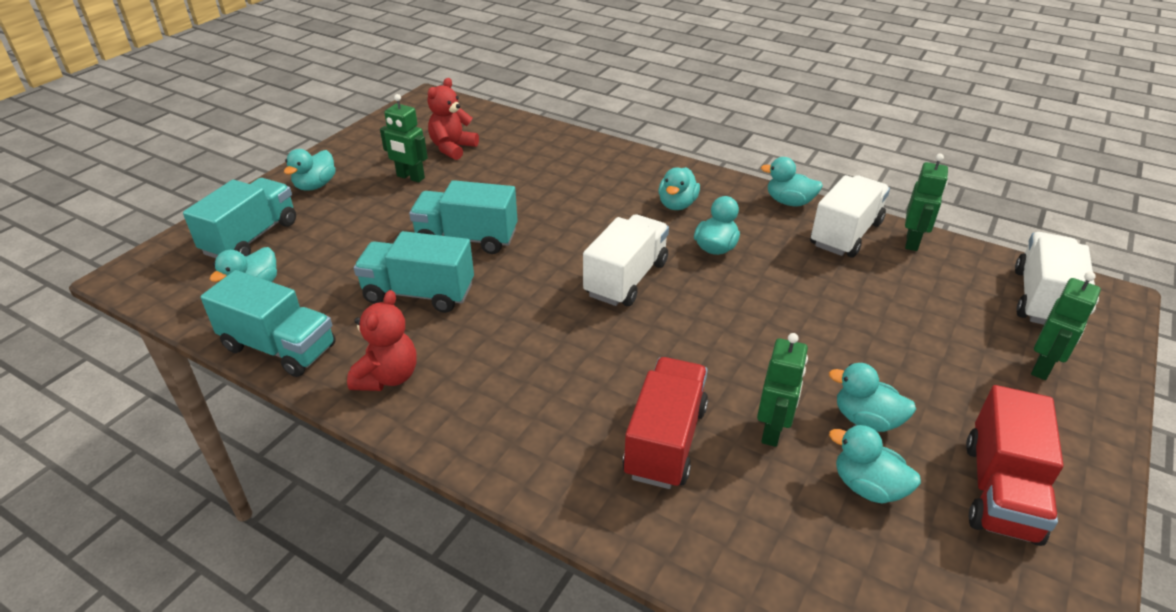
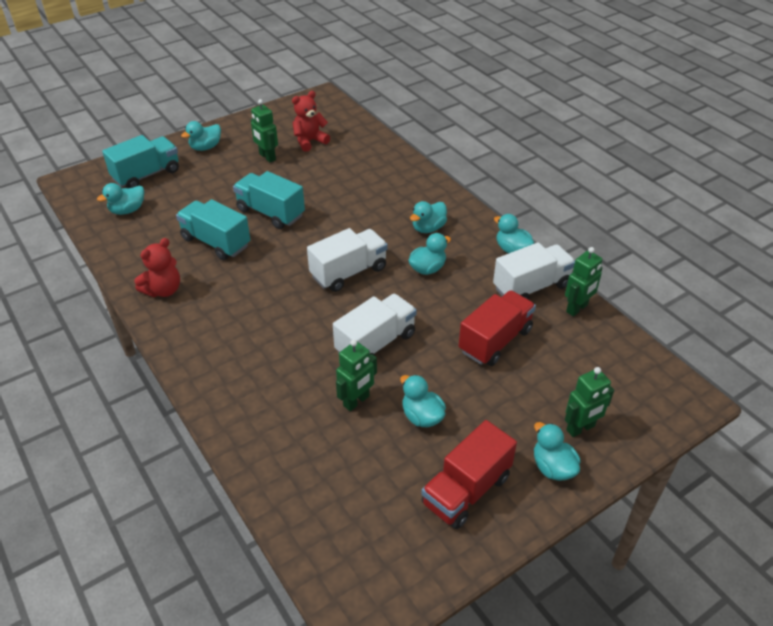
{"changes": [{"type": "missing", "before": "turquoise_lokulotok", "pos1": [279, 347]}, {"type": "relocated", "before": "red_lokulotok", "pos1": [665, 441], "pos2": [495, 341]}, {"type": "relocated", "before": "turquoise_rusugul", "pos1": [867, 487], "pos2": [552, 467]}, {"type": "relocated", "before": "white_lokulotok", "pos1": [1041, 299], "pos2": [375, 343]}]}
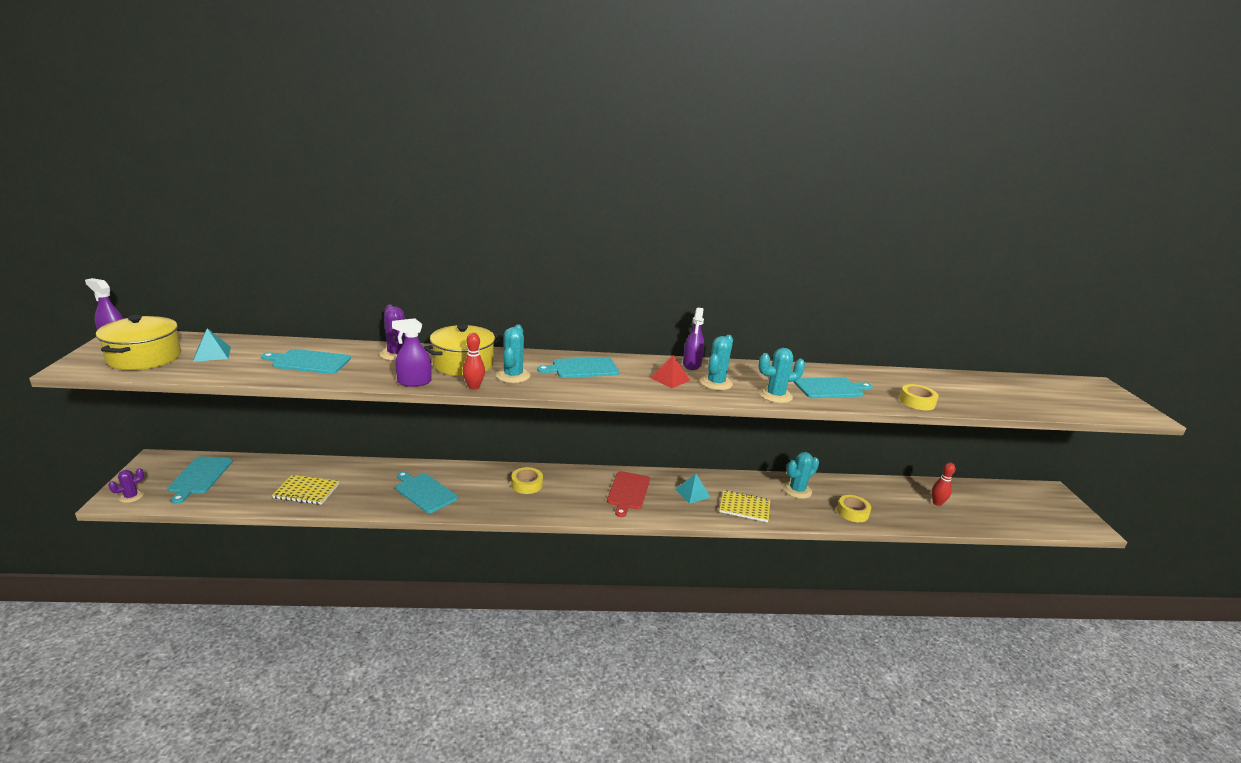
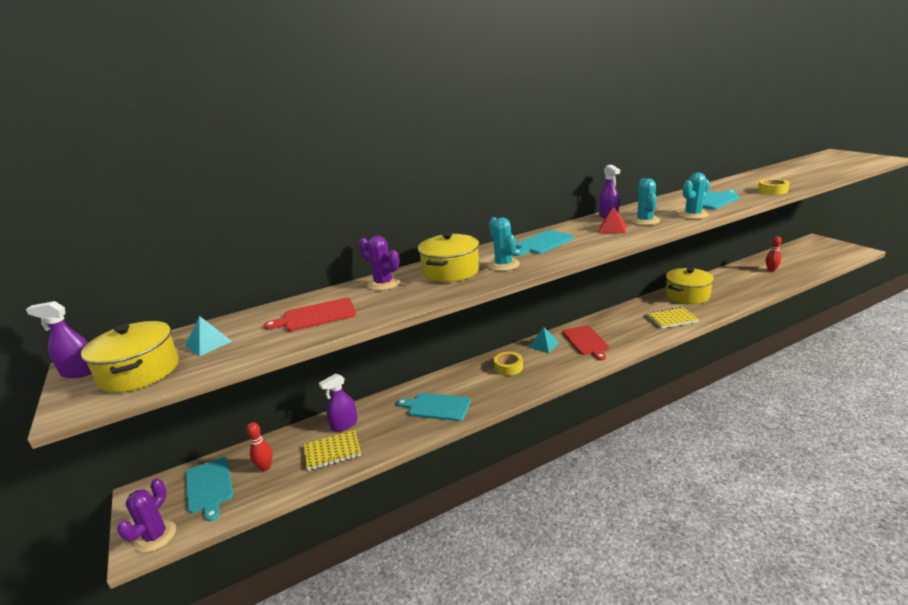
{"changes": [{"type": "missing", "before": "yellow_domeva", "pos1": [852, 512]}, {"type": "relocated", "before": "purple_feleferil", "pos1": [414, 382], "pos2": [344, 424]}, {"type": "relocated", "before": "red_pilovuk", "pos1": [474, 387], "pos2": [265, 467]}, {"type": "relocated", "before": "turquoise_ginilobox", "pos1": [692, 493], "pos2": [544, 345]}, {"type": "exchanged", "before": "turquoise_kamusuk", "after": "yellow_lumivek", "pos1": [797, 490], "pos2": [687, 295]}, {"type": "colour", "before": "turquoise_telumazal", "after": "red_telumazal", "pos1": [309, 362], "pos2": [316, 316]}, {"type": "size", "before": "purple_kamusuk", "pos1": [131, 497], "pos2": [155, 536], "scale": 1.62}]}
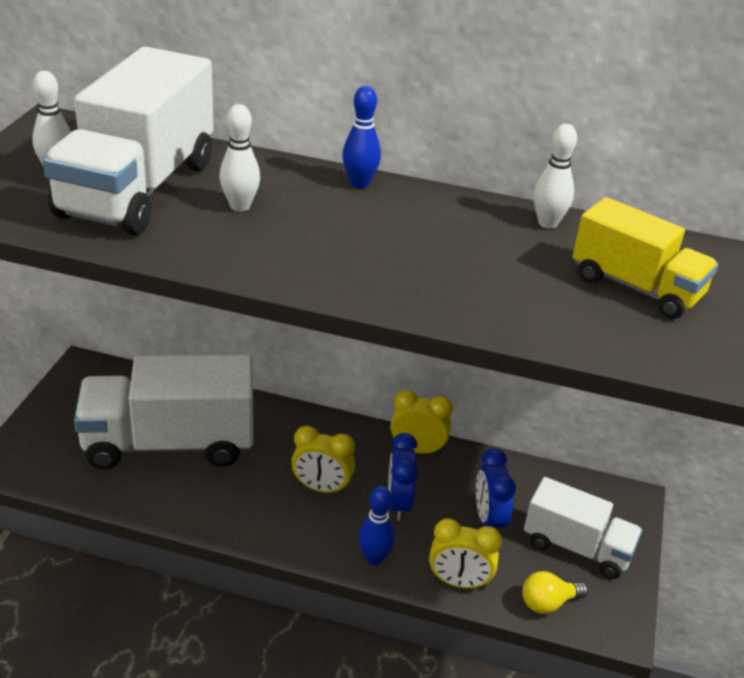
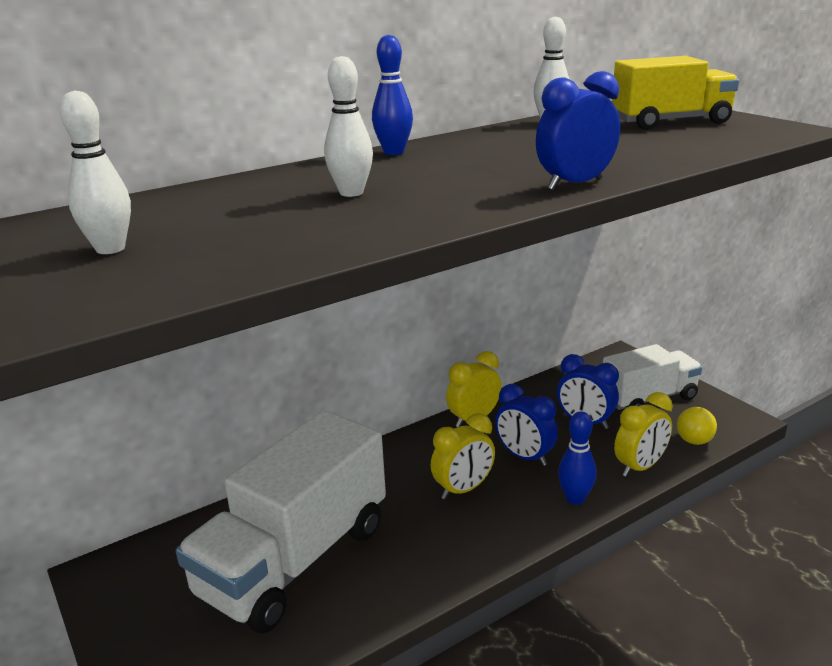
{"changes": [{"type": "missing", "before": "white_lokulotok", "pos1": [138, 189]}, {"type": "appeared", "after": "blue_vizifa", "pos2": [575, 184]}]}
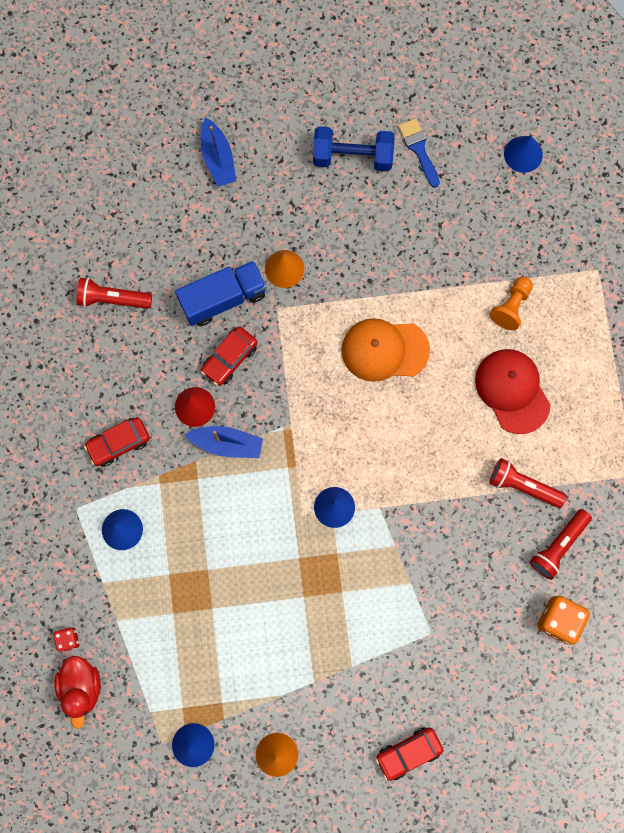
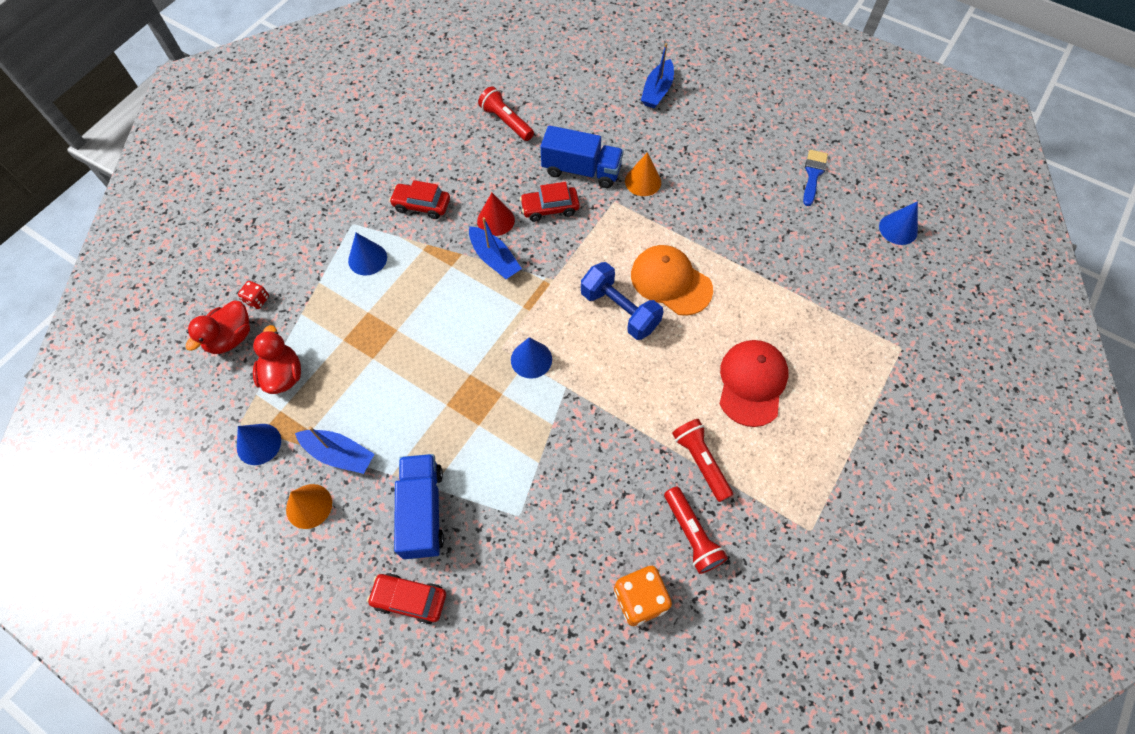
{"changes": [{"type": "missing", "before": "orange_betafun", "pos1": [511, 306]}, {"type": "appeared", "after": "red_rusugul", "pos2": [283, 375]}, {"type": "appeared", "after": "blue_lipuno", "pos2": [339, 454]}, {"type": "appeared", "after": "blue_lokulotok", "pos2": [422, 511]}, {"type": "relocated", "before": "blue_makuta", "pos1": [352, 156], "pos2": [619, 310]}, {"type": "spun", "before": "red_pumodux", "pos1": [558, 546], "pos2": [691, 534], "turn": -105}]}
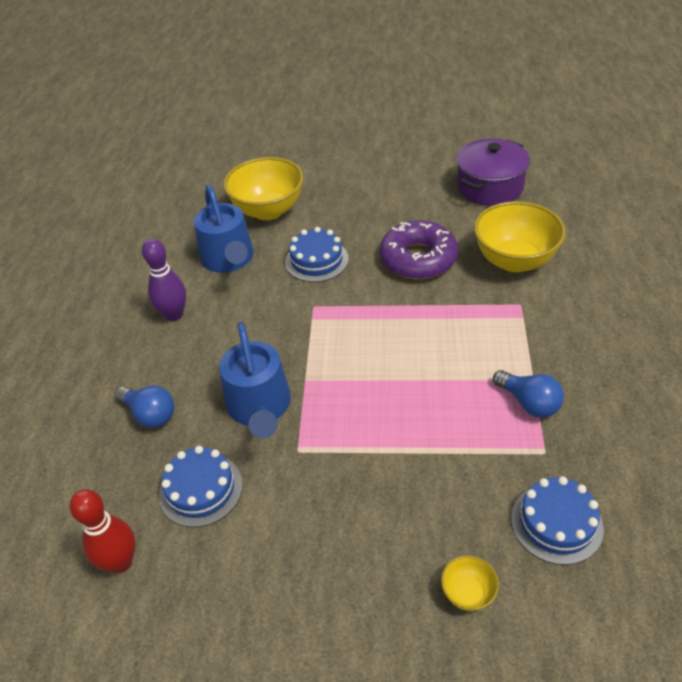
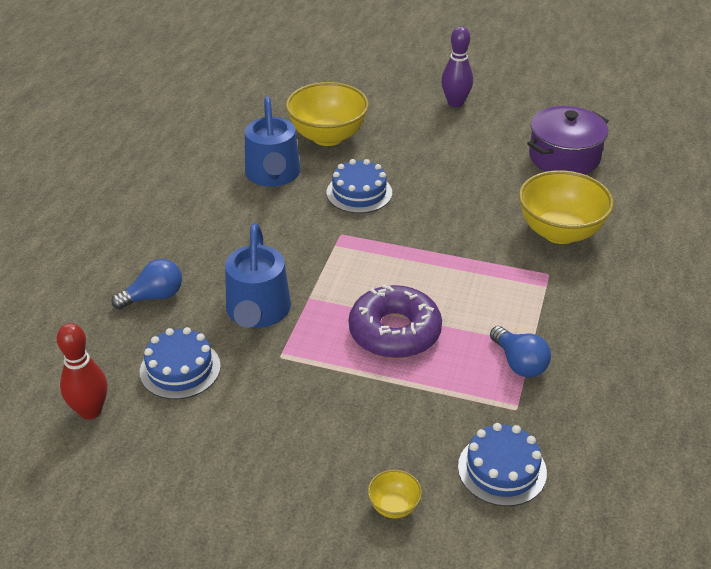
{"changes": [{"type": "relocated", "before": "purple_pilovuk", "pos1": [174, 315], "pos2": [455, 103]}, {"type": "relocated", "before": "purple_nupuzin", "pos1": [418, 259], "pos2": [394, 332]}, {"type": "spun", "before": "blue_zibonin", "pos1": [150, 414], "pos2": [154, 297], "turn": -75}]}
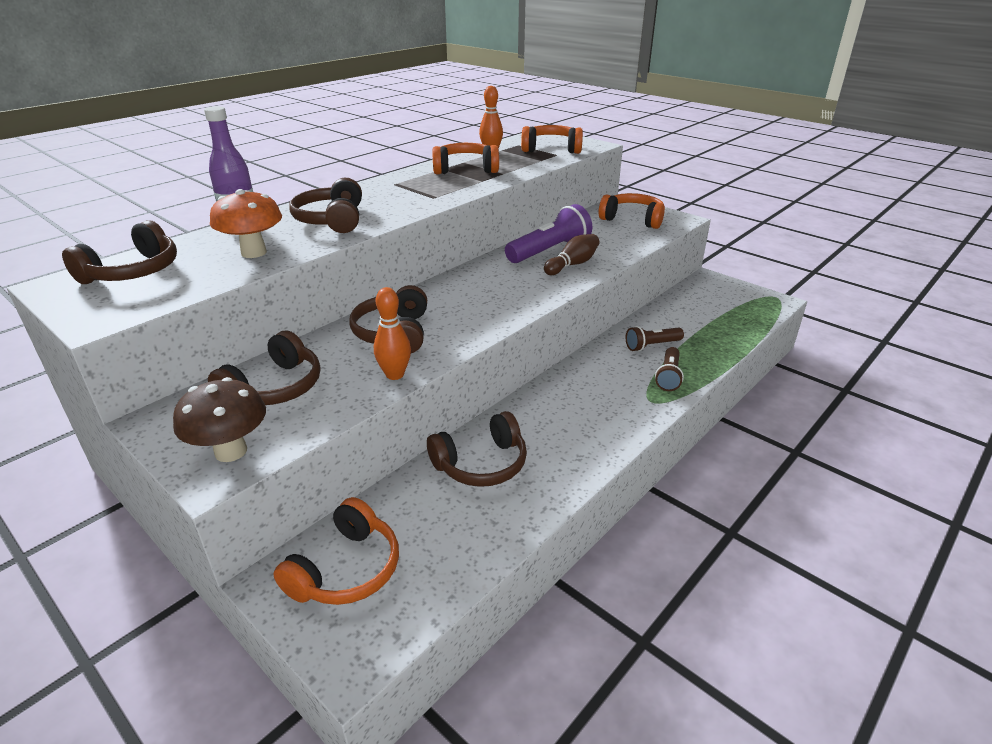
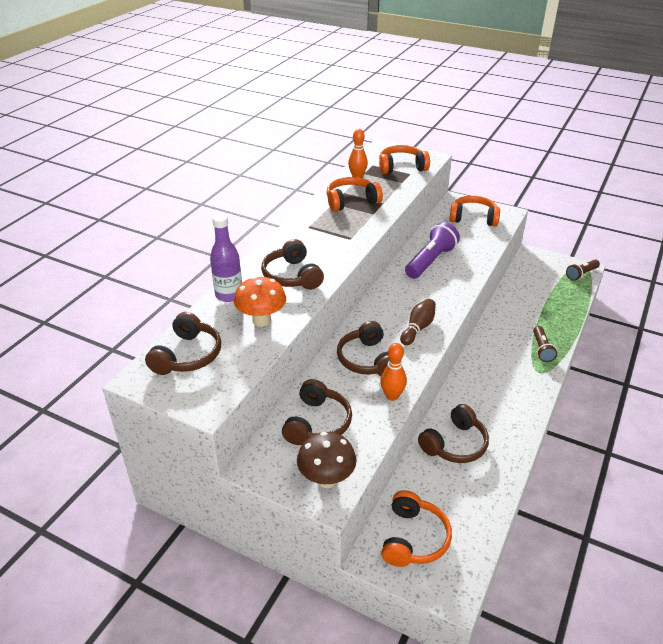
{"changes": [{"type": "relocated", "before": "brown_pilovuk", "pos1": [572, 264], "pos2": [418, 328]}, {"type": "relocated", "before": "brown_pumodux", "pos1": [651, 346], "pos2": [581, 274]}]}
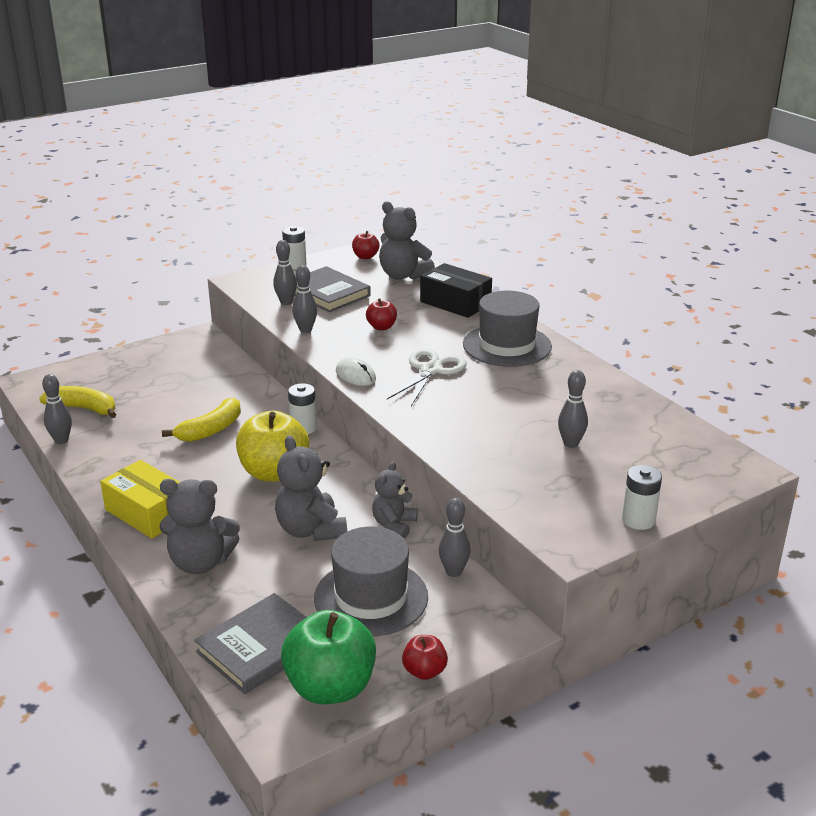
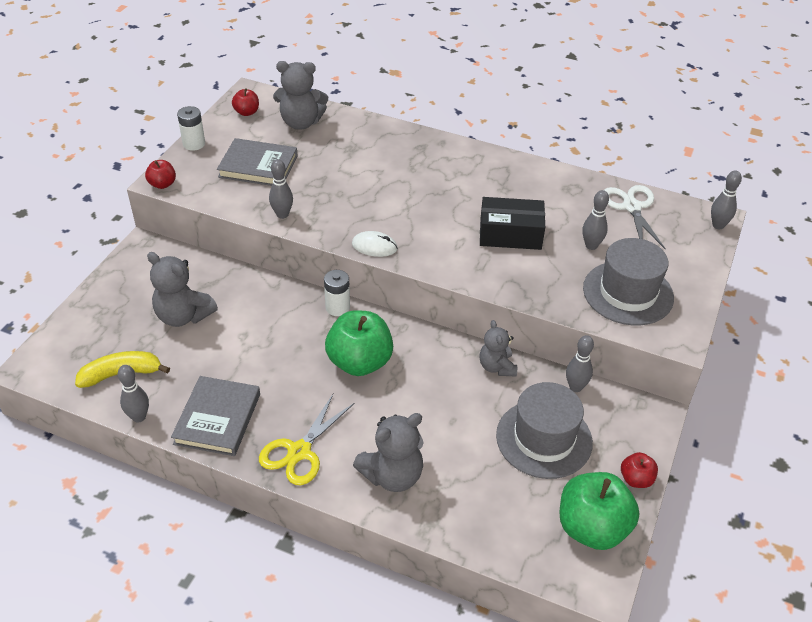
{"changes": [{"type": "missing", "before": "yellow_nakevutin", "pos1": [211, 430]}, {"type": "missing", "before": "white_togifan", "pos1": [638, 520]}, {"type": "relocated", "before": "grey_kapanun", "pos1": [261, 647], "pos2": [217, 419]}, {"type": "relocated", "before": "grey_pilovuk", "pos1": [286, 302], "pos2": [718, 225]}, {"type": "relocated", "before": "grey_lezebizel", "pos1": [311, 530], "pos2": [183, 316]}, {"type": "relocated", "before": "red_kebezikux", "pos1": [381, 327], "pos2": [162, 184]}, {"type": "relocated", "before": "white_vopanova", "pos1": [430, 370], "pos2": [632, 207]}, {"type": "relocated", "before": "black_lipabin", "pos1": [455, 303], "pos2": [510, 234]}, {"type": "relocated", "before": "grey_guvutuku", "pos1": [507, 345], "pos2": [628, 293]}, {"type": "exchanged", "before": "yellow_lipabin", "after": "yellow_vopanova", "pos1": [148, 513], "pos2": [299, 451]}, {"type": "colour", "before": "yellow_kebezikux", "after": "green_kebezikux", "pos1": [274, 472], "pos2": [360, 362]}]}
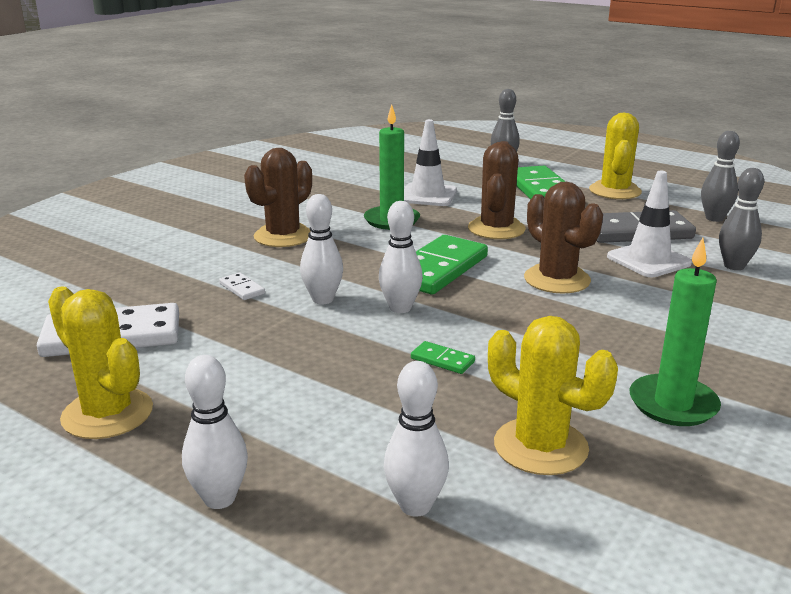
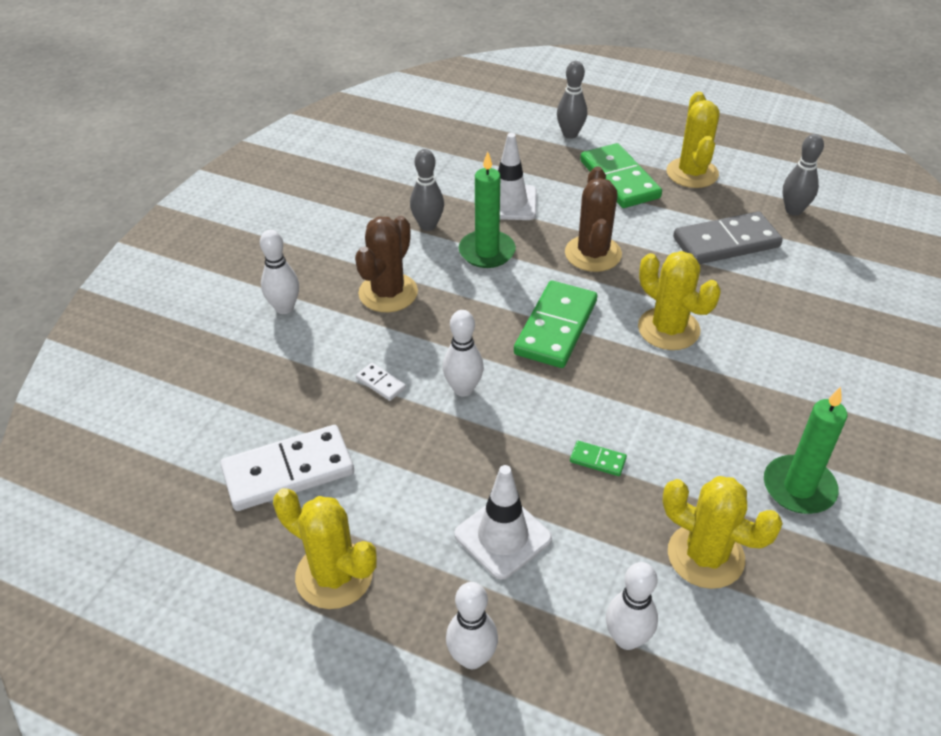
{"changes": [{"type": "relocated", "before": "white_pilovuk", "pos1": [400, 308], "pos2": [284, 308]}, {"type": "relocated", "before": "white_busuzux", "pos1": [648, 260], "pos2": [503, 536]}, {"type": "relocated", "before": "grey_pilovuk", "pos1": [734, 266], "pos2": [428, 225]}, {"type": "colour", "before": "brown_kamusuk", "after": "yellow_kamusuk", "pos1": [557, 279], "pos2": [668, 329]}]}
